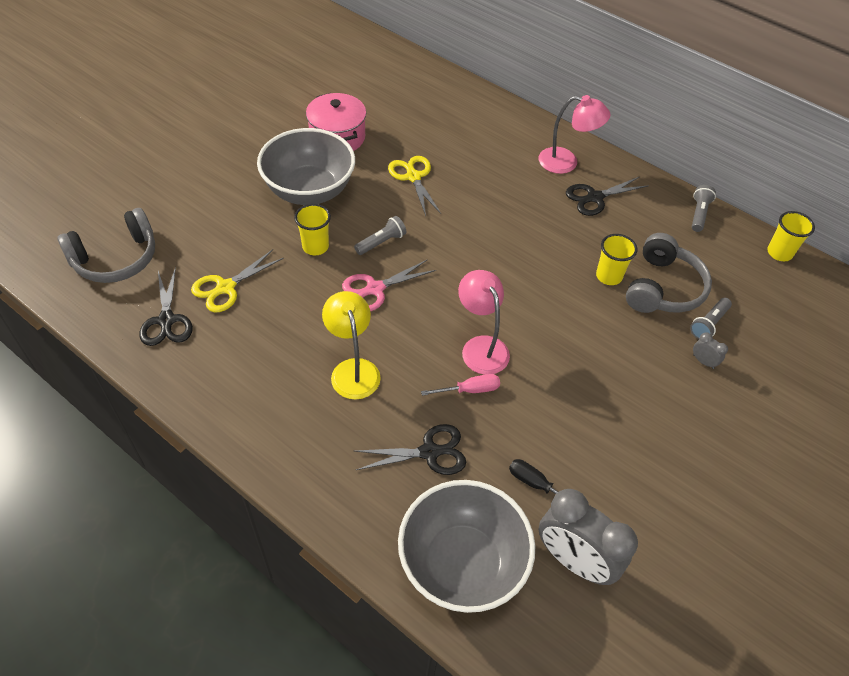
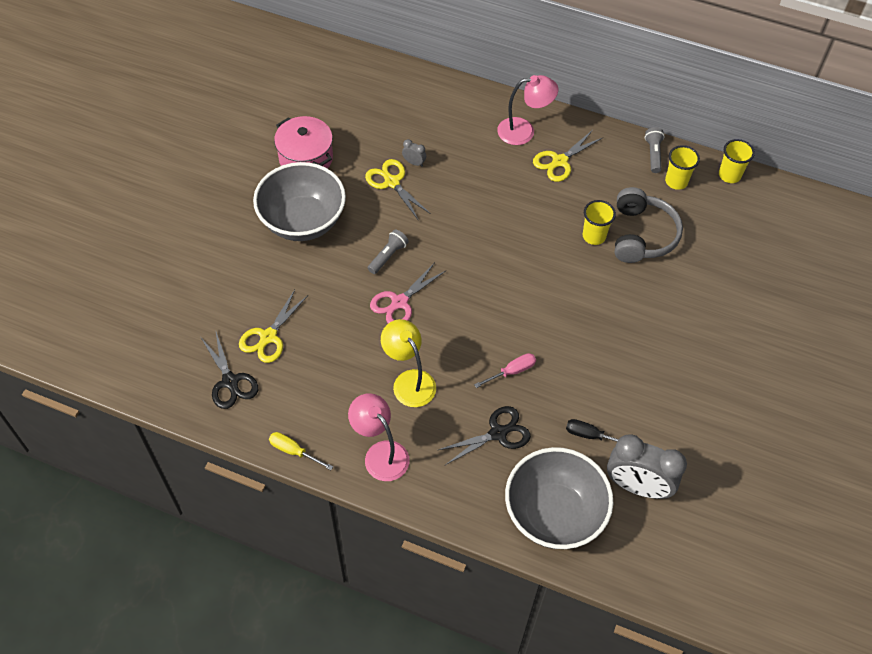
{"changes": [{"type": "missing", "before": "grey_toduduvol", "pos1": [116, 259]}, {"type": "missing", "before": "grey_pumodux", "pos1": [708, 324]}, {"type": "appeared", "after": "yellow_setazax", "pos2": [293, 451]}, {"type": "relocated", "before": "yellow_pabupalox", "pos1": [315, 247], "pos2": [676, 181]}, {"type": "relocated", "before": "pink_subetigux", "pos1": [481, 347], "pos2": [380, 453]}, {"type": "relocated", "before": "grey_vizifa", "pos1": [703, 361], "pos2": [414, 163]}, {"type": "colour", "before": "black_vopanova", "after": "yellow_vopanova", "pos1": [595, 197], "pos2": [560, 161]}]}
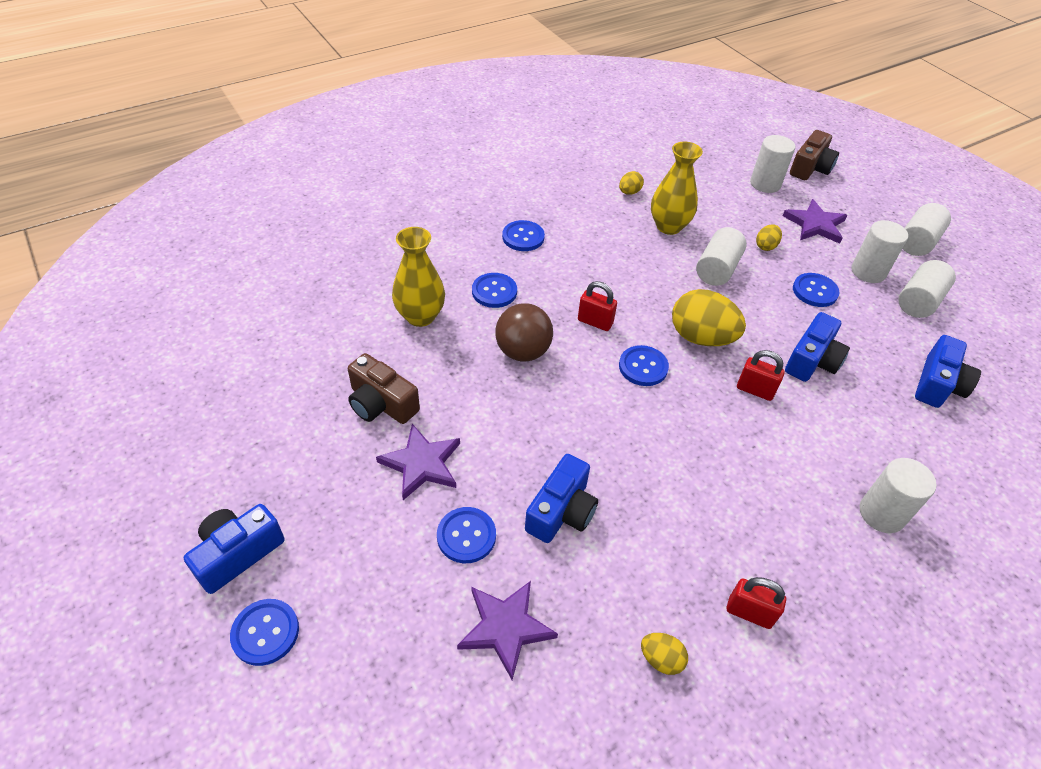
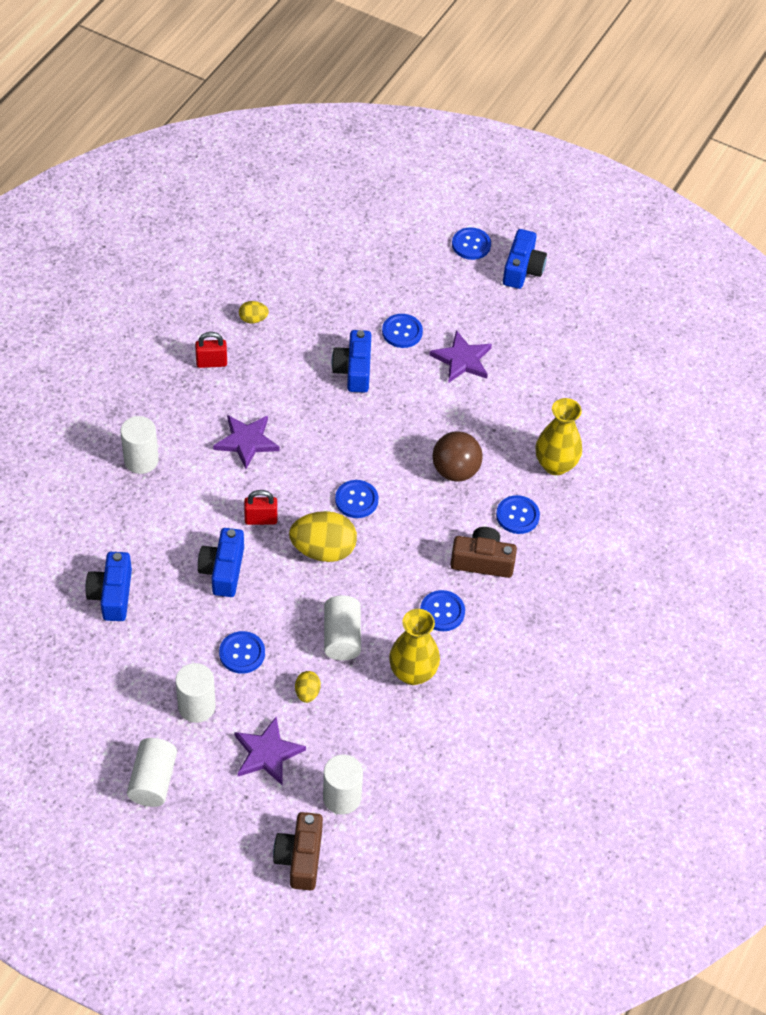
{"changes": [{"type": "missing", "before": "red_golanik", "pos1": [595, 322]}, {"type": "missing", "before": "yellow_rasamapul", "pos1": [629, 192]}, {"type": "missing", "before": "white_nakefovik", "pos1": [918, 301]}, {"type": "relocated", "before": "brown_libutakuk", "pos1": [381, 403], "pos2": [482, 561]}, {"type": "relocated", "before": "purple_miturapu", "pos1": [505, 627], "pos2": [246, 442]}, {"type": "relocated", "before": "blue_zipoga", "pos1": [523, 237], "pos2": [442, 612]}]}
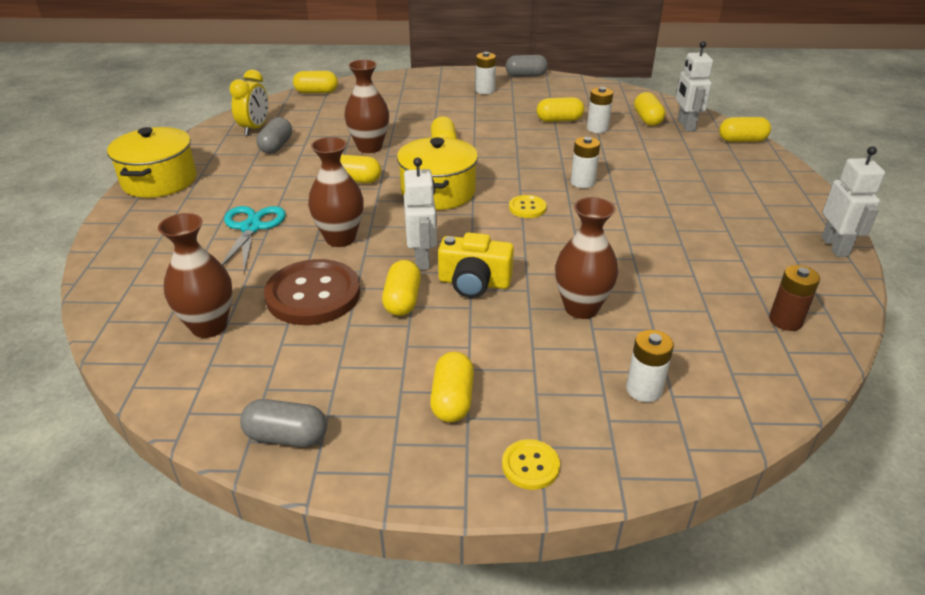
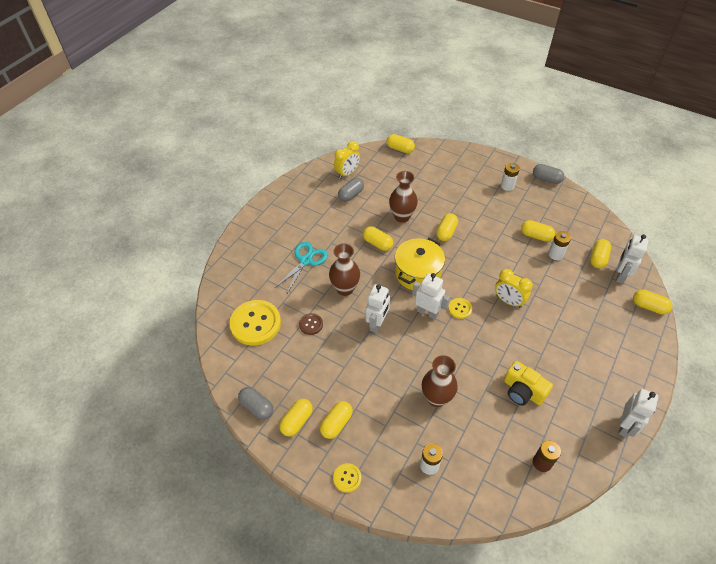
{"changes": [{"type": "missing", "before": "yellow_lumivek", "pos1": [159, 181]}, {"type": "appeared", "after": "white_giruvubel", "pos2": [427, 312]}, {"type": "relocated", "before": "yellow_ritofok", "pos1": [402, 300], "pos2": [297, 421]}, {"type": "relocated", "before": "yellow_libutakuk", "pos1": [474, 283], "pos2": [523, 391]}, {"type": "exchanged", "before": "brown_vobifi", "after": "yellow_zipoga", "pos1": [209, 326], "pos2": [255, 323]}, {"type": "exchanged", "before": "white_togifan", "after": "yellow_vizifa", "pos1": [582, 182], "pos2": [508, 301]}, {"type": "size", "before": "brown_zipoga", "pos1": [313, 295], "pos2": [311, 324], "scale": 0.47}]}
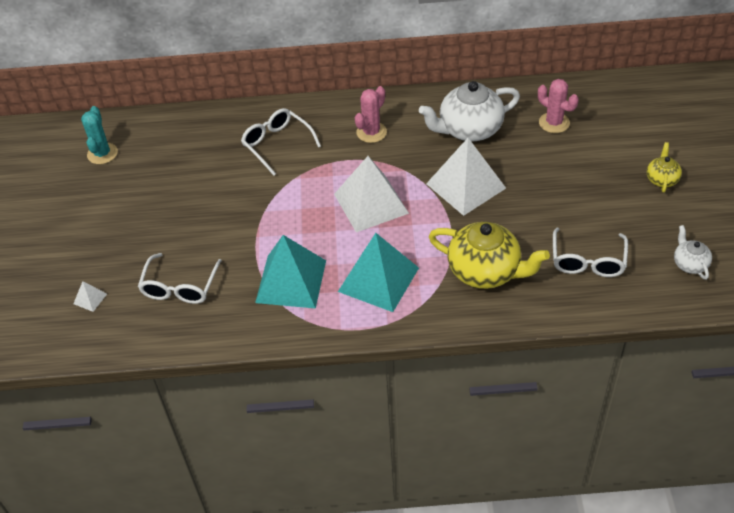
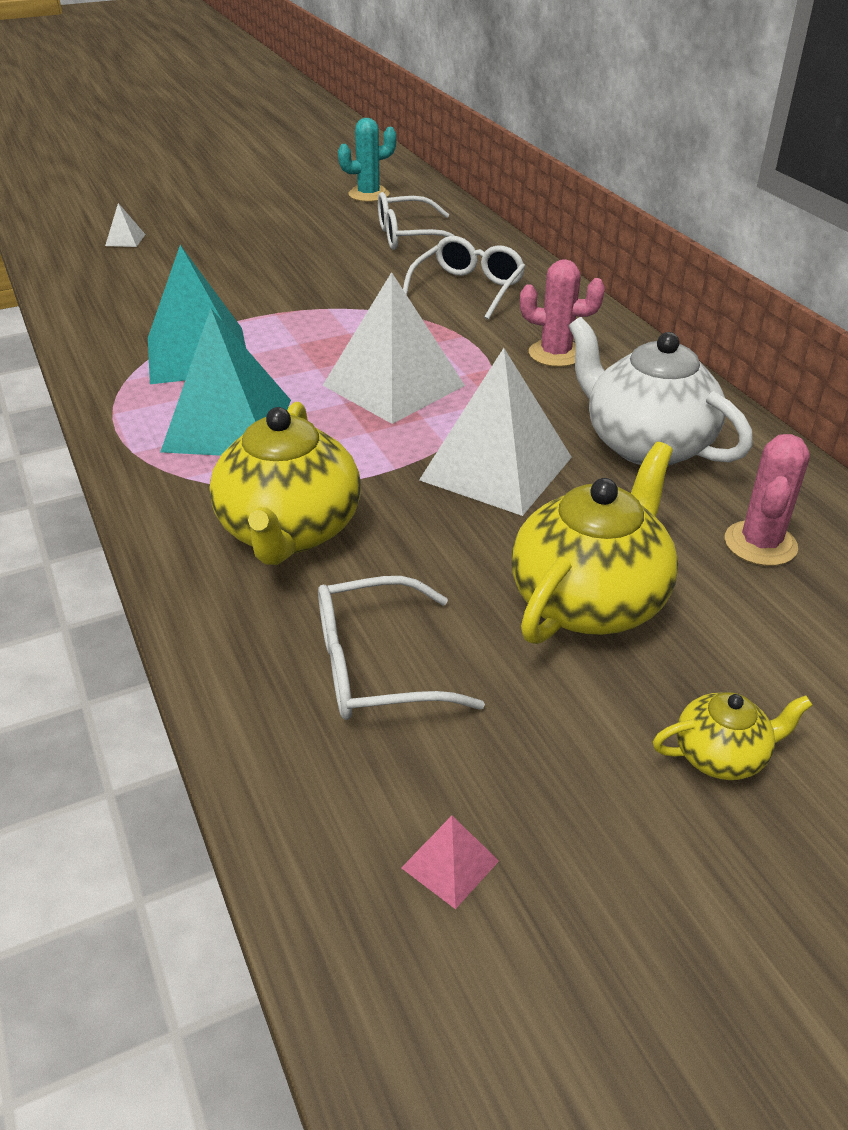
{"changes": [{"type": "appeared", "after": "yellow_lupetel", "pos2": [589, 601]}, {"type": "relocated", "before": "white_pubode", "pos1": [180, 287], "pos2": [410, 237]}, {"type": "exchanged", "before": "white_lupetel", "after": "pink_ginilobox", "pos1": [689, 264], "pos2": [450, 864]}]}
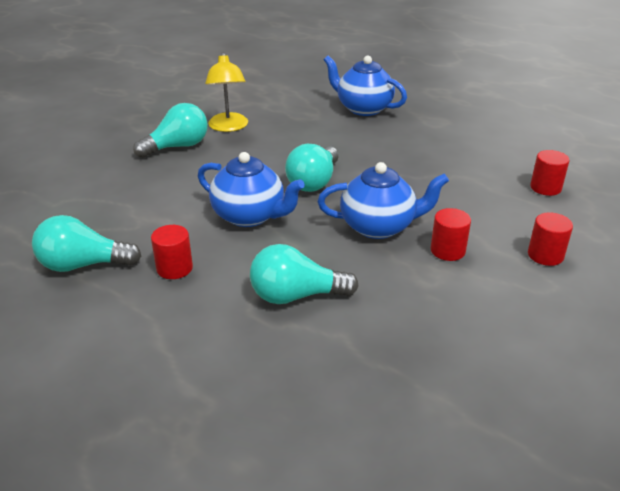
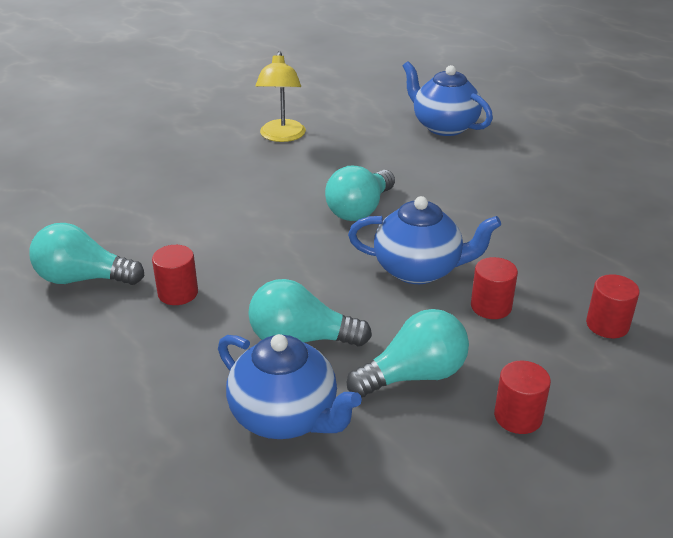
{"changes": [{"type": "relocated", "before": "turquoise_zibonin", "pos1": [177, 147], "pos2": [414, 375]}, {"type": "relocated", "before": "blue_lupetel", "pos1": [250, 216], "pos2": [286, 417]}, {"type": "relocated", "before": "red_nakefovik", "pos1": [545, 188], "pos2": [518, 417]}]}
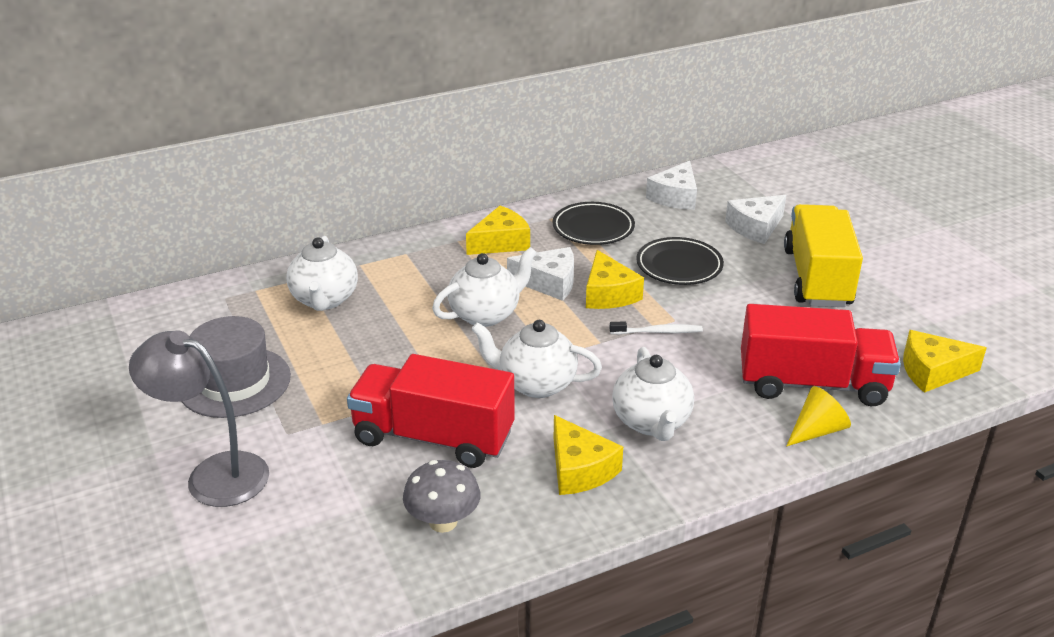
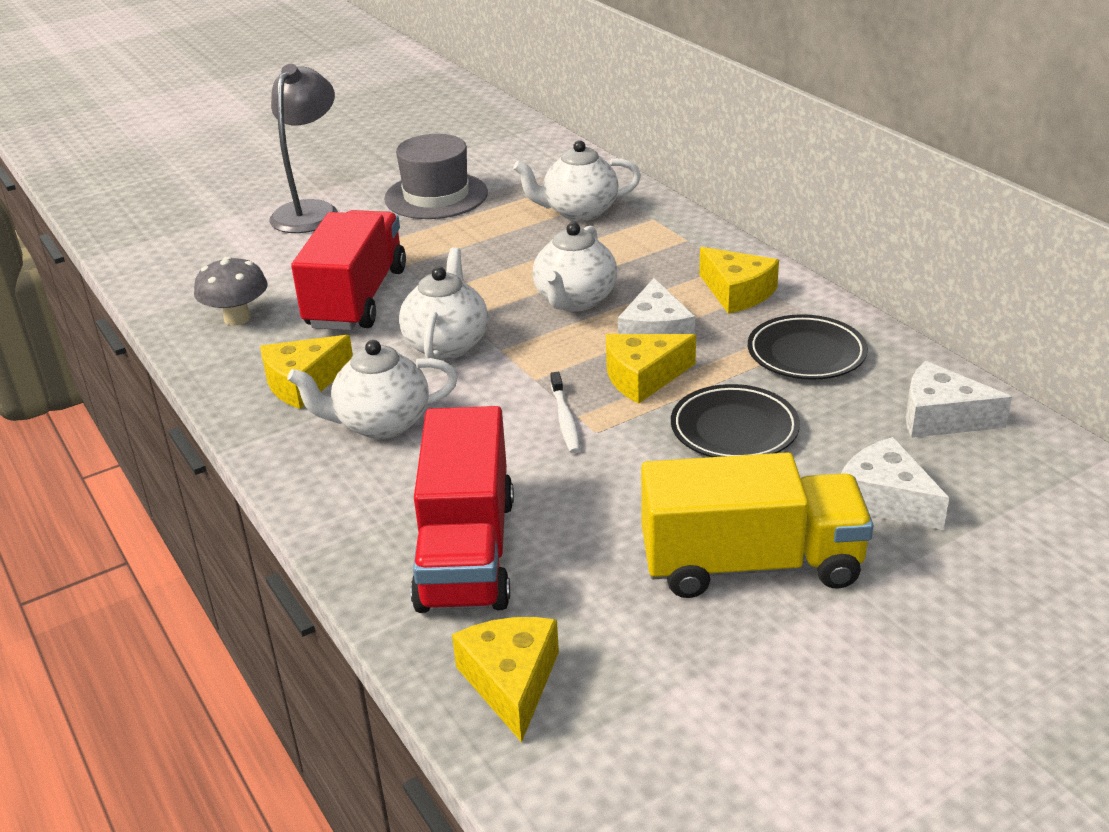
{"changes": [{"type": "missing", "before": "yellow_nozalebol", "pos1": [817, 430]}, {"type": "spun", "before": "white_lupetel", "pos1": [485, 314], "pos2": [575, 301], "turn": 60}]}
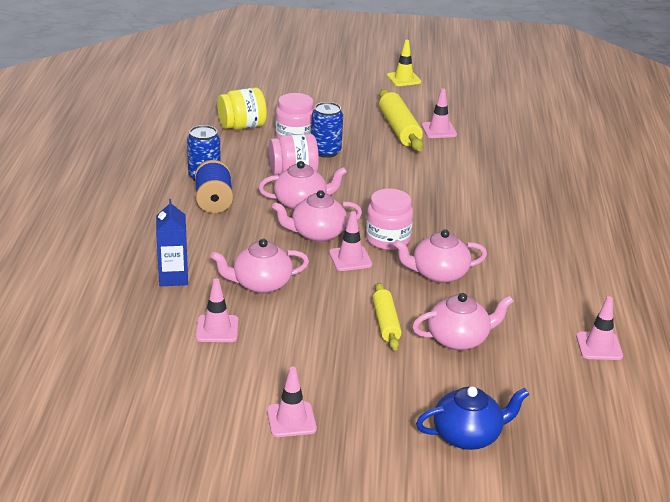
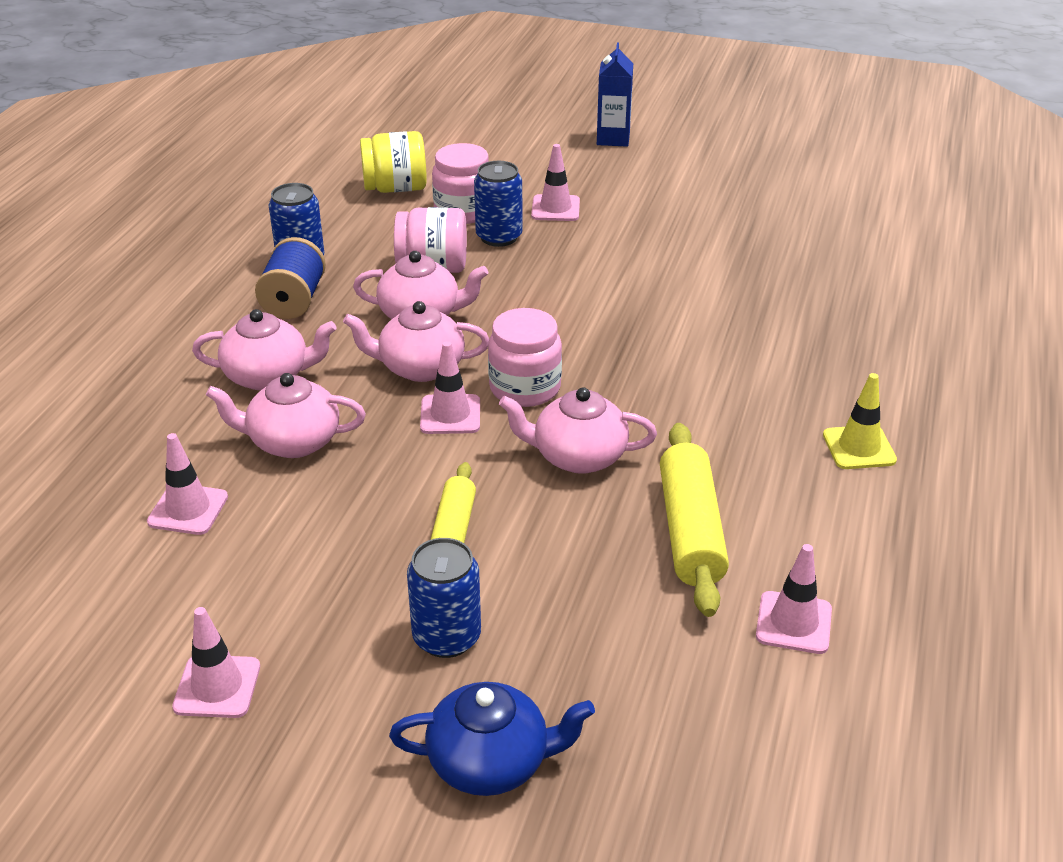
{"changes": [{"type": "appeared", "after": "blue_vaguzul", "pos2": [446, 637]}, {"type": "relocated", "before": "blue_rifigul", "pos1": [173, 277], "pos2": [613, 139]}, {"type": "relocated", "before": "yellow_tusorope", "pos1": [399, 129], "pos2": [690, 531]}, {"type": "relocated", "before": "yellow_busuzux", "pos1": [403, 79], "pos2": [859, 448]}, {"type": "relocated", "before": "pink_lupetel", "pos1": [459, 339], "pos2": [268, 376]}, {"type": "relocated", "before": "pink_busuzux", "pos1": [439, 130], "pos2": [555, 208]}]}
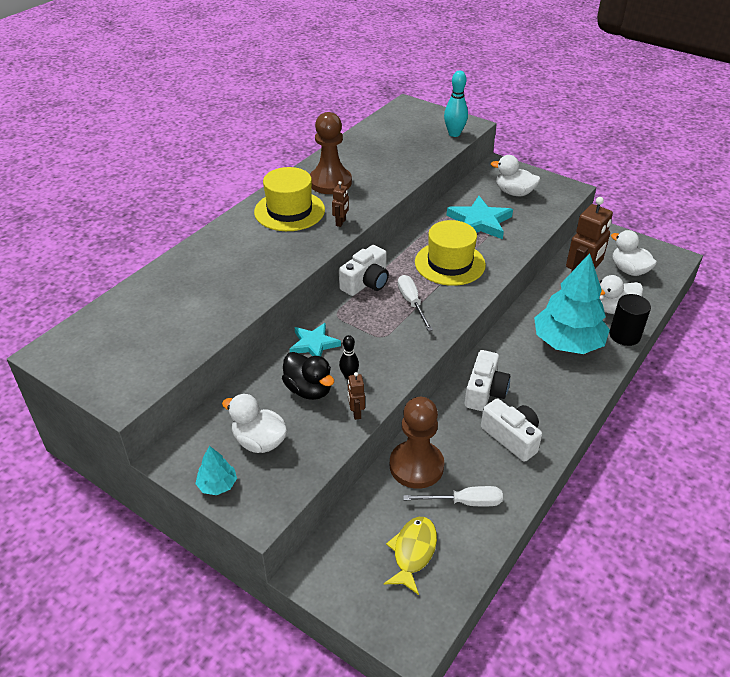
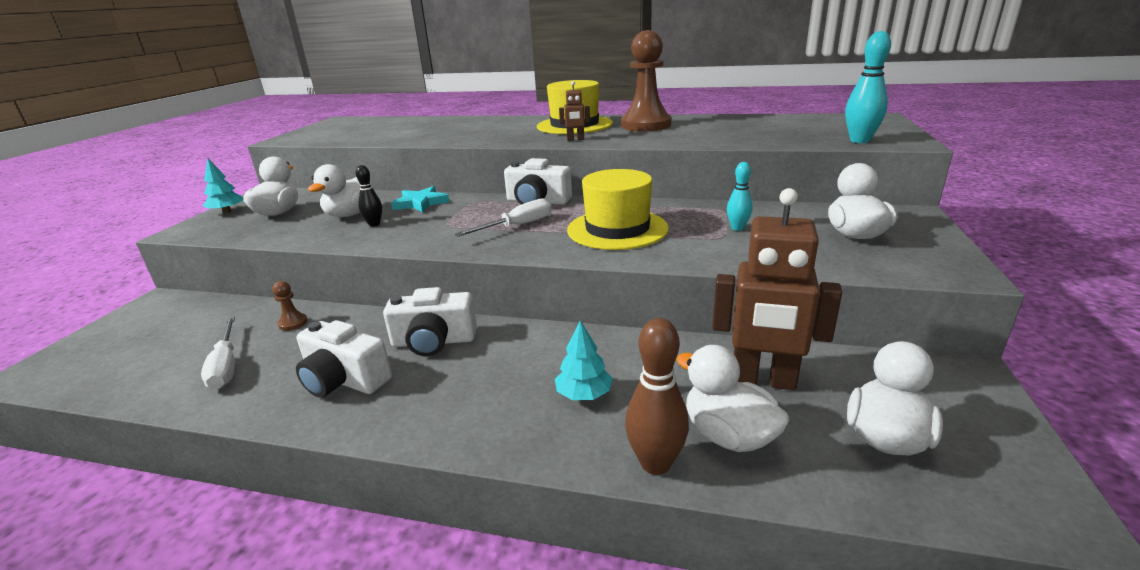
{"changes": [{"type": "missing", "before": "brown_giruvubel", "pos1": [356, 413]}, {"type": "missing", "before": "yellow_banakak", "pos1": [413, 552]}, {"type": "exchanged", "before": "turquoise_miturapu", "after": "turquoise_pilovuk", "pos1": [479, 222], "pos2": [737, 228]}, {"type": "exchanged", "before": "black_nakefovik", "after": "brown_pilovuk", "pos1": [624, 335], "pos2": [655, 463]}, {"type": "colour", "before": "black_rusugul", "after": "white_rusugul", "pos1": [309, 390], "pos2": [350, 214]}, {"type": "spun", "before": "white_libutakuk", "pos1": [511, 437], "pos2": [344, 380], "turn": 90}, {"type": "size", "before": "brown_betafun", "pos1": [416, 466], "pos2": [293, 323], "scale": 0.41}, {"type": "size", "before": "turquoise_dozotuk", "pos1": [567, 342], "pos2": [584, 394], "scale": 0.43}]}
